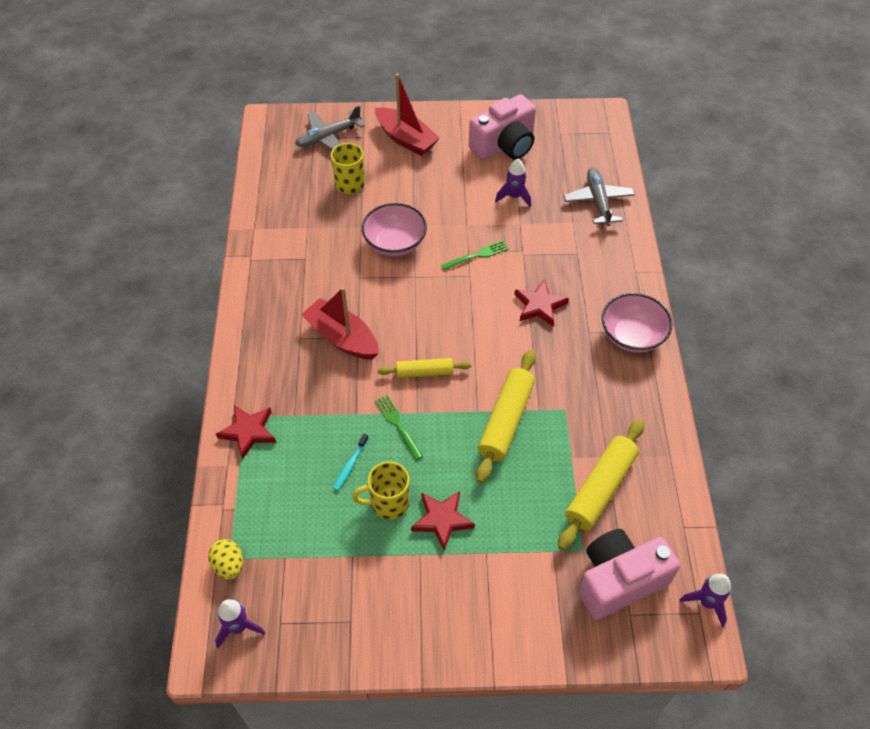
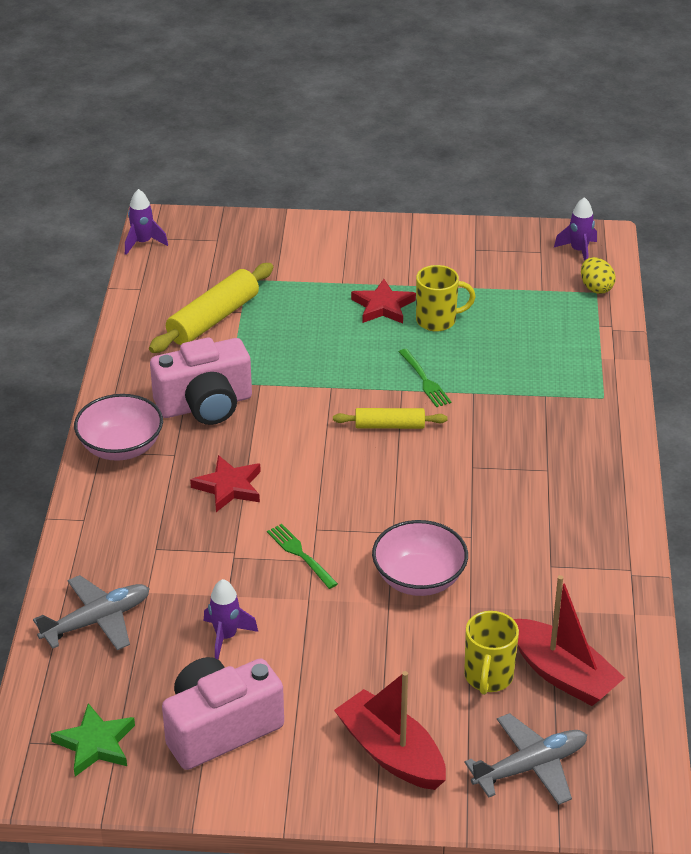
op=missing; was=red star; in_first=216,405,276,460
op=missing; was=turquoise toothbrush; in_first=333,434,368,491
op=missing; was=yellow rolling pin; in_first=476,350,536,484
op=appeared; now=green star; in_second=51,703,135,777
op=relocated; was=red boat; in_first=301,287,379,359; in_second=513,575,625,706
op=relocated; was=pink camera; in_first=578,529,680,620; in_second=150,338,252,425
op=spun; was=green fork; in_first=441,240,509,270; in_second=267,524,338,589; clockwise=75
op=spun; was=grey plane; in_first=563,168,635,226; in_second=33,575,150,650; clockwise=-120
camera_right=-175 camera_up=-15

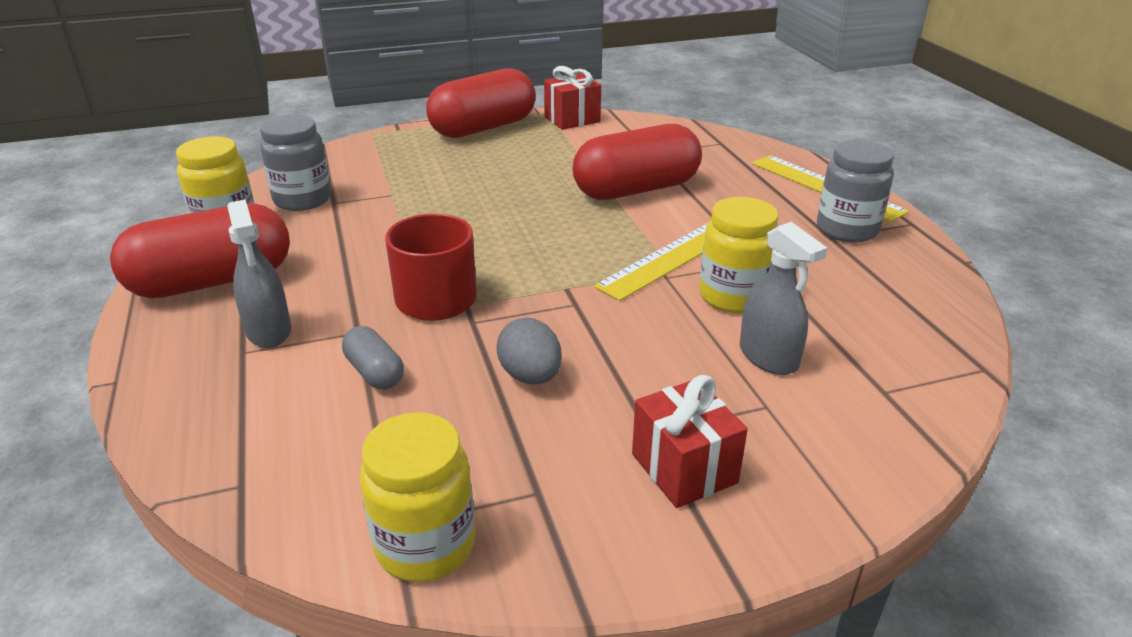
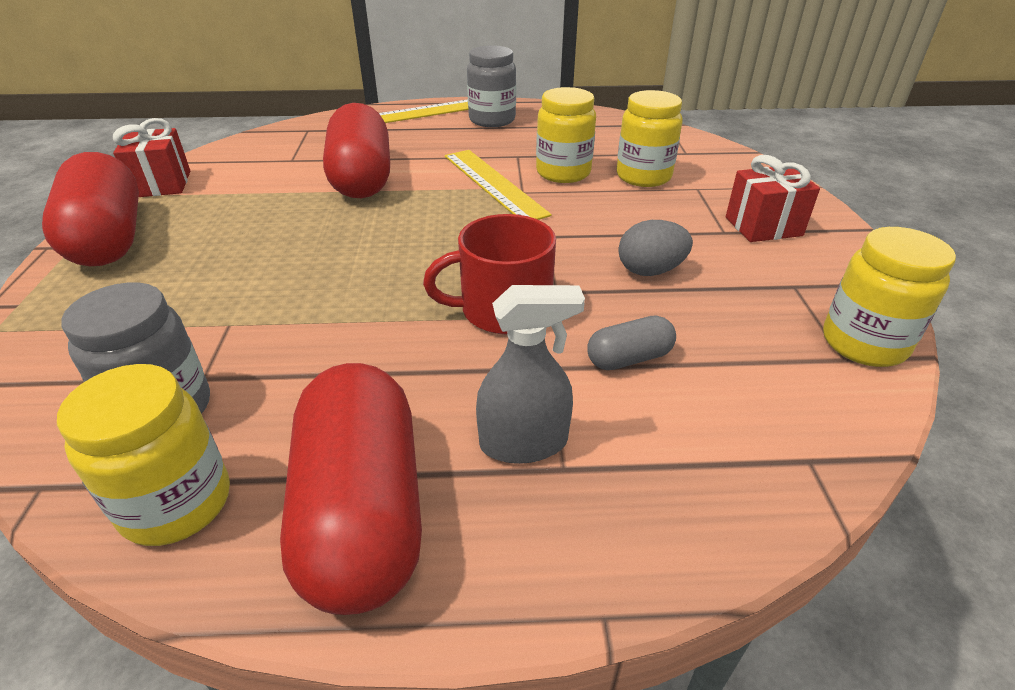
op=exchanged; was=grey spray bottle; now=yellow jar; in_first=740,222,827,375; in_second=617,90,683,187
camera_right=-75 camera_up=5

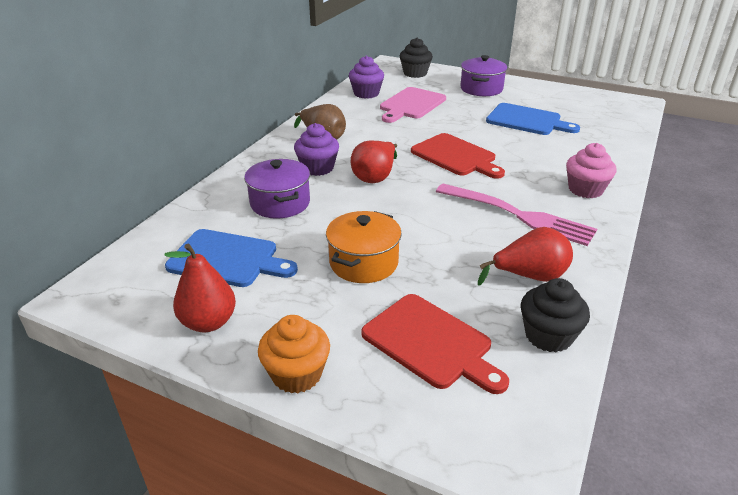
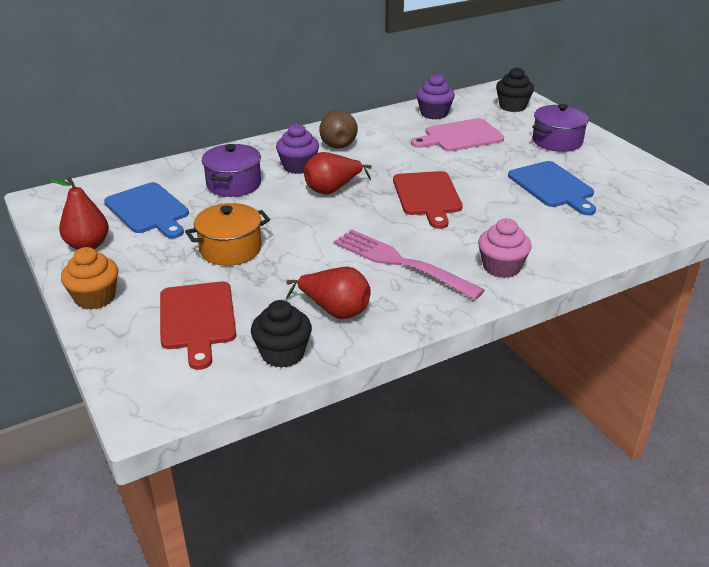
op=spun; was=pink fork; in_first=436,184,597,246; in_second=333,229,485,300; clockwise=150
camera_right=35 camera_up=0

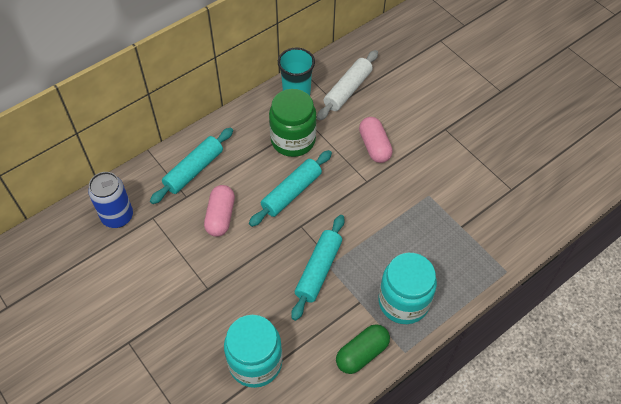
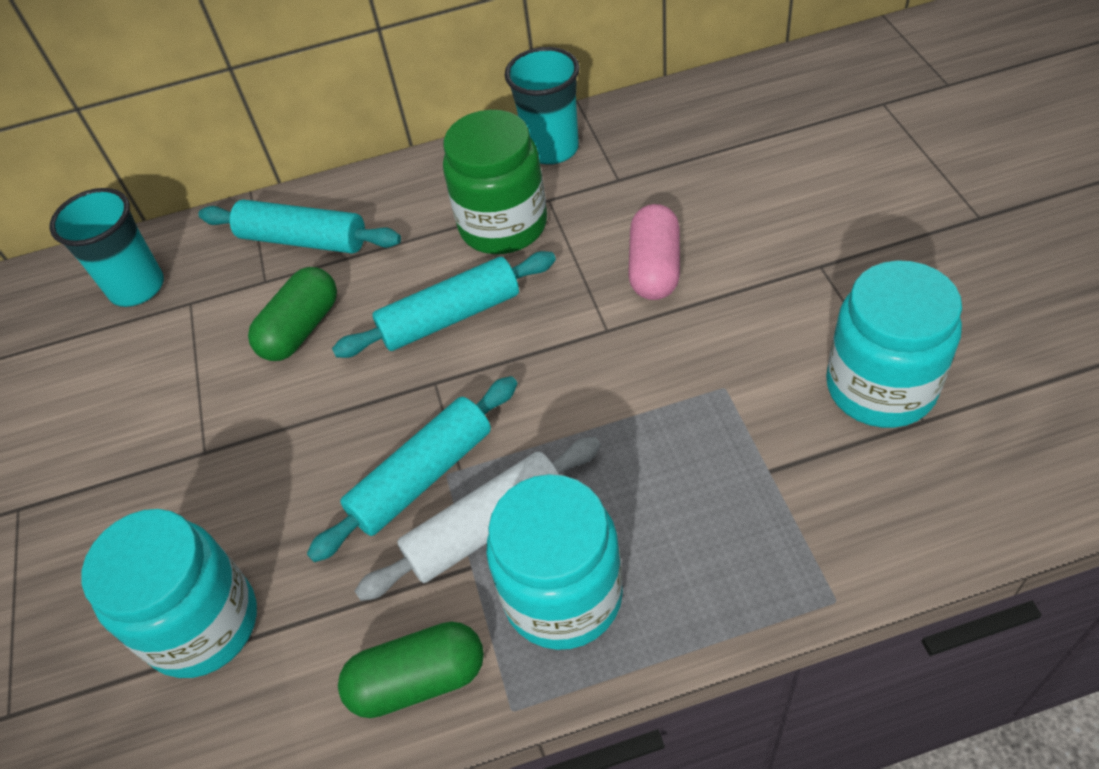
op=appeared; now=turquoise jar; in_second=826,260,962,428
op=relocated; was=white rolling pin; in_first=317,50,378,120; in_second=355,437,601,601
op=exchanged; was=blue can; now=turquoise cup; in_first=88,172,133,228; in_second=49,188,164,307
op=colour; was=pink capsule; now=green capsule; in_first=204,185,235,237; in_second=248,267,337,361
op=spun; was=turquoise rolling pin; in_first=150,127,233,204; in_second=198,200,401,254; clockwise=45
camera_right=30 camera_up=-5

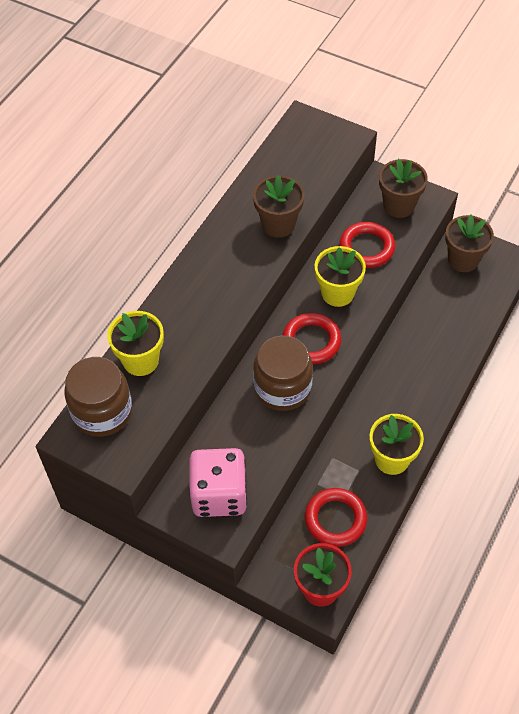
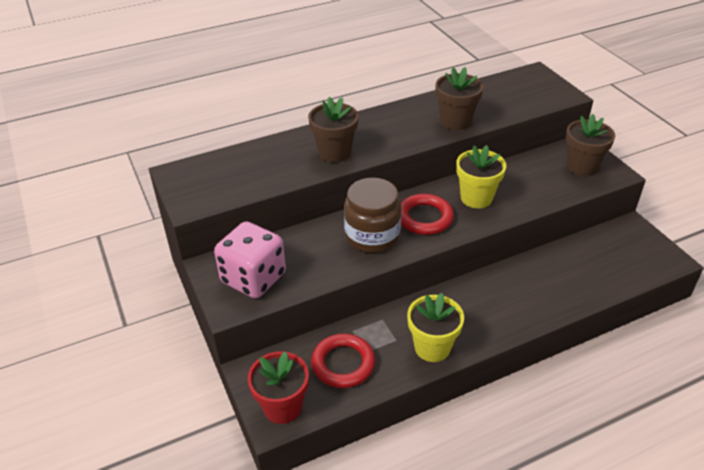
op=missing; was=brown jar; in_first=64,357,132,437
op=missing; was=yellow flower pot; in_first=107,311,164,376
op=missing; was=red ring; in_first=339,222,395,268
op=relocated; was=brown flower pot; in_first=445,215,494,272; in_second=308,97,359,163
camera_right=35 camera_up=-15

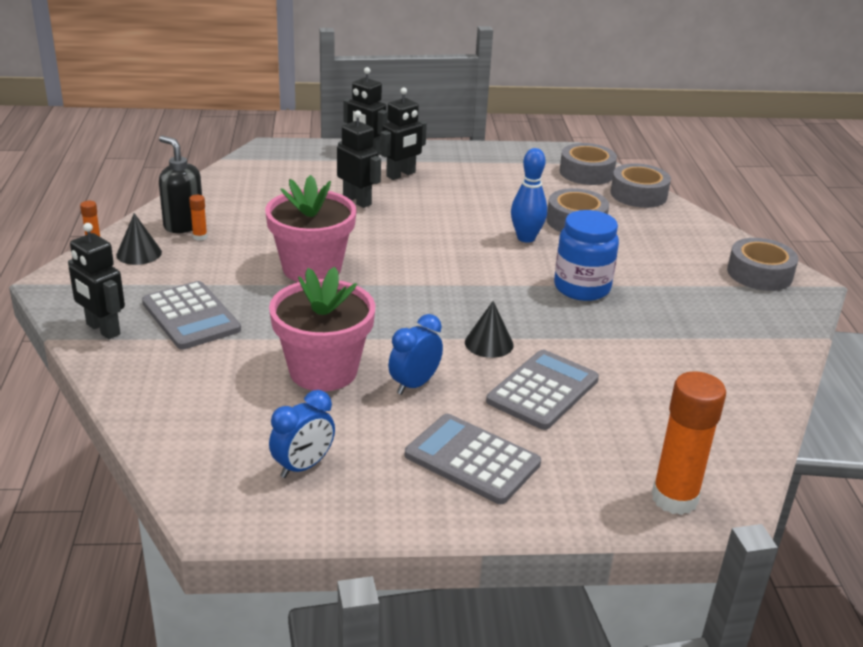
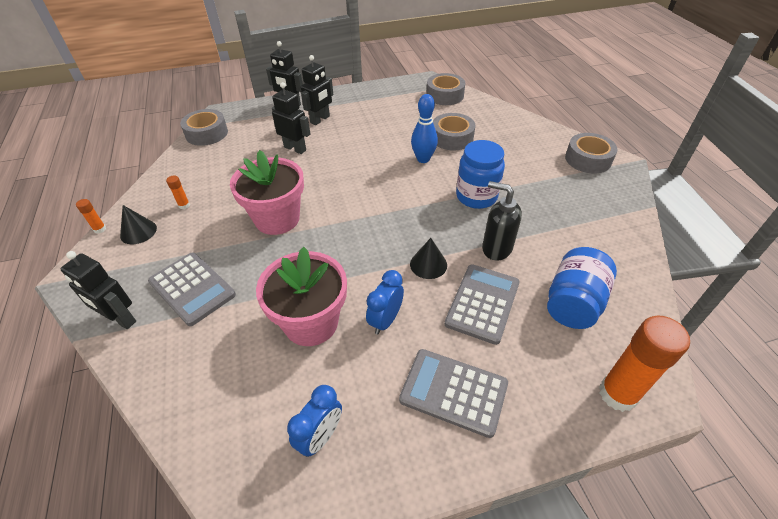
op=appeared; now=blue jar; in_second=547,247,617,329
op=relocated; was=black soap dispenser; in_first=159,136,202,233; in_second=482,181,522,261
op=relocated; was=grey tape; in_first=610,163,671,208; in_second=180,109,228,146
camera_right=-10 camera_up=15

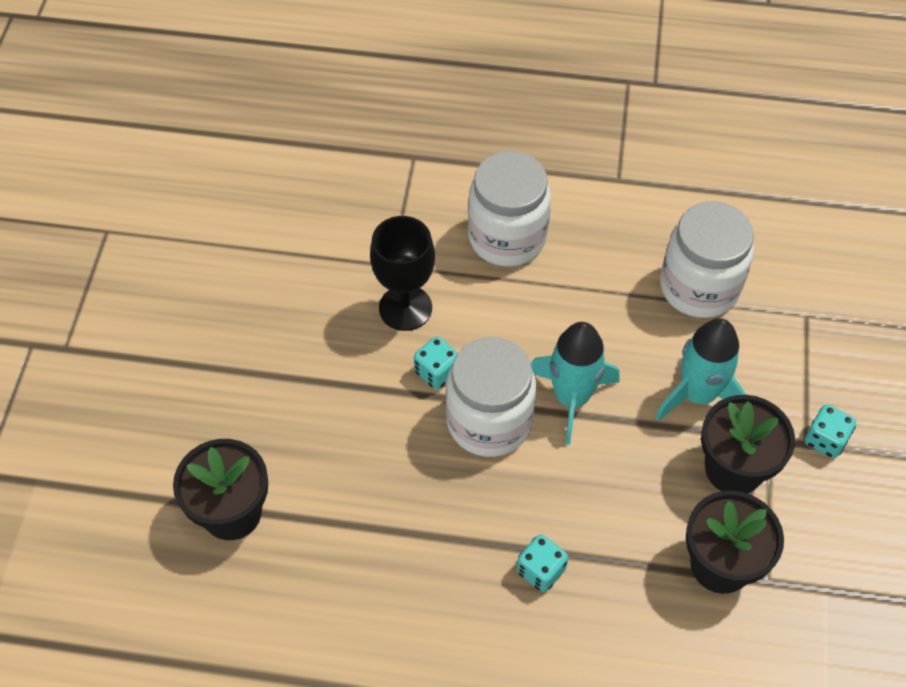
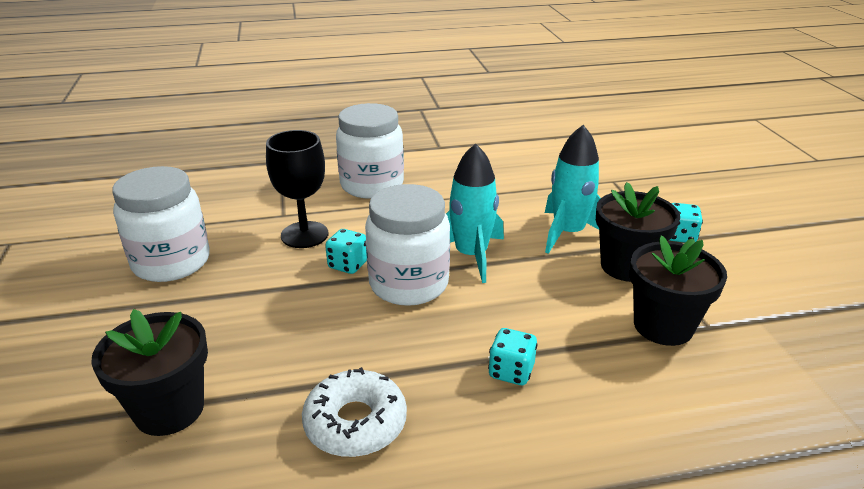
op=appeared; now=white donut; in_second=302,367,407,457
op=relocated; was=white jar; in_first=660,201,754,318; in_second=112,166,210,282
camera_right=-20 camera_up=-25

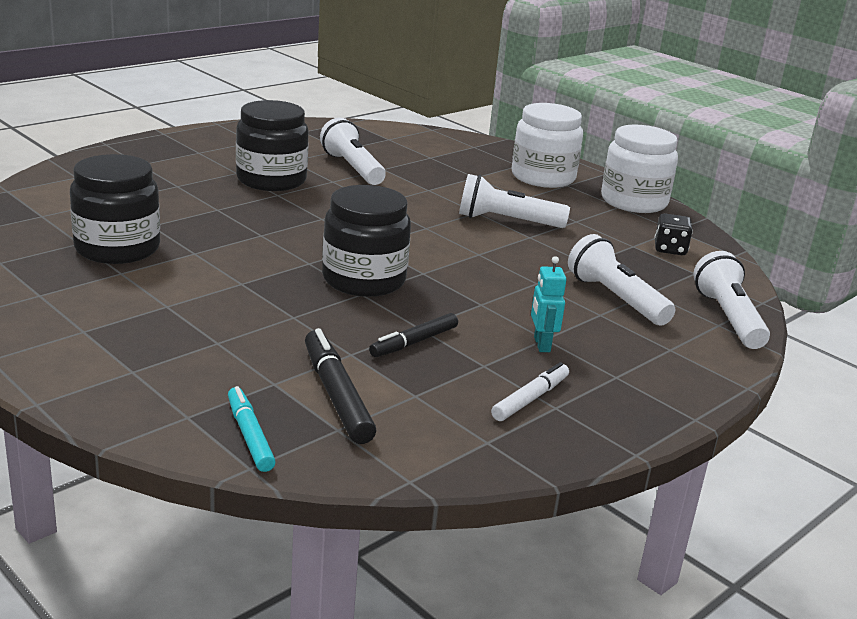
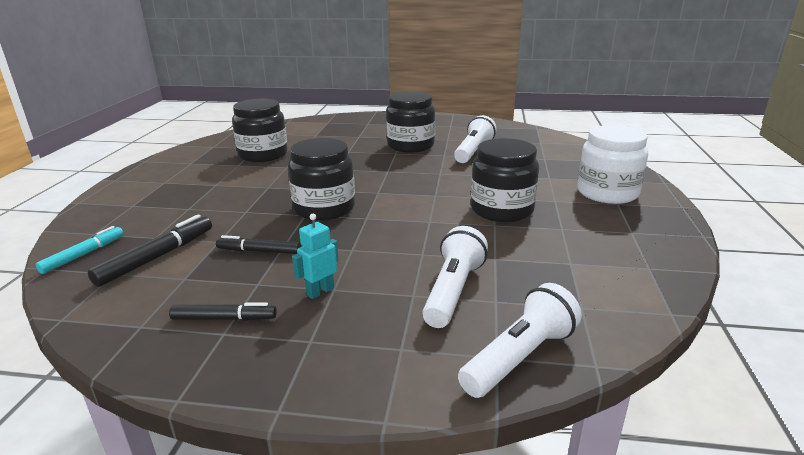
op=missing; was=white jar; in_first=601,125,678,213
op=missing; was=black dice; in_first=654,213,693,255
op=exchanged; was=white flashlight; now=black jar; in_first=459,174,570,228; in_second=471,138,539,222
op=colour; was=white marker; now=black marker; in_first=491,362,569,421; in_second=169,303,277,321
camera_right=55 camera_up=0

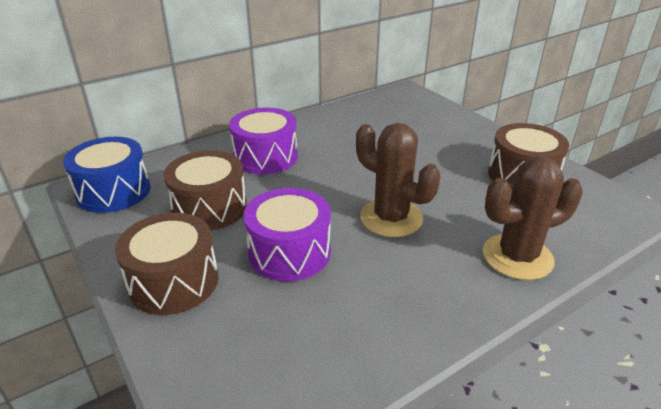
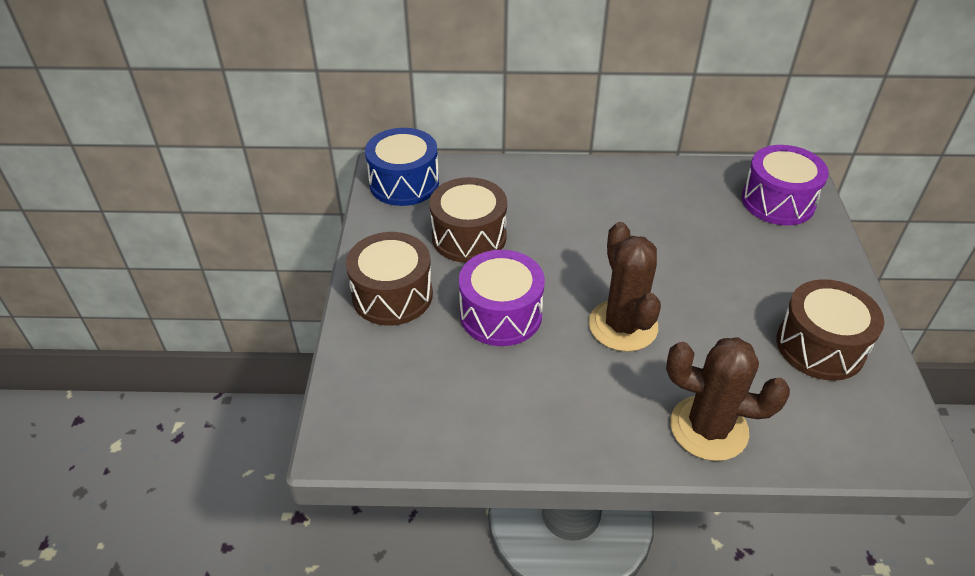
op=relocated; was=purple drum; in_first=229,107,298,175; in_second=742,145,829,225
camera_right=35 camera_up=10

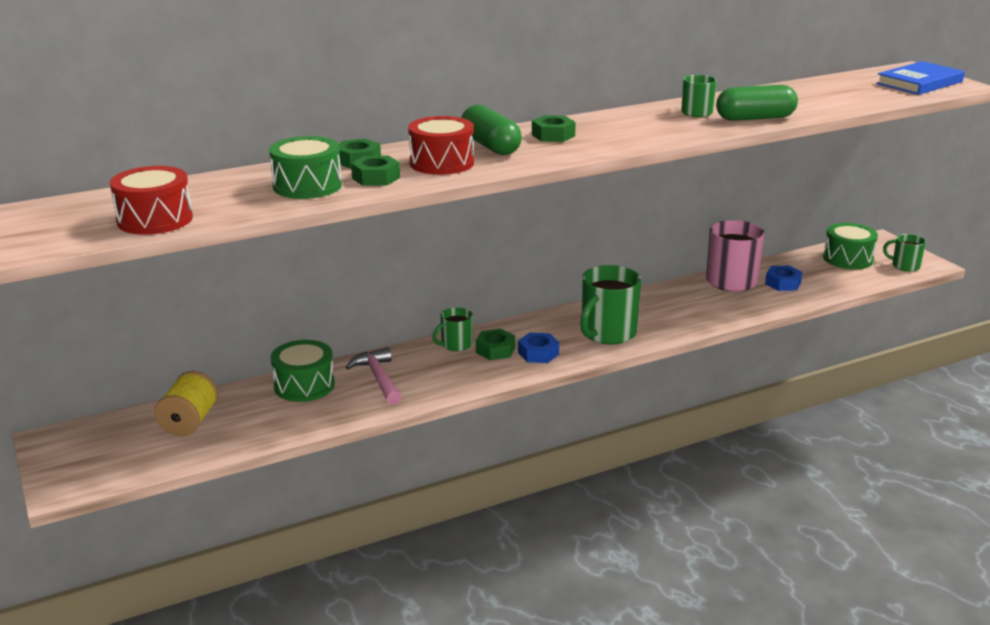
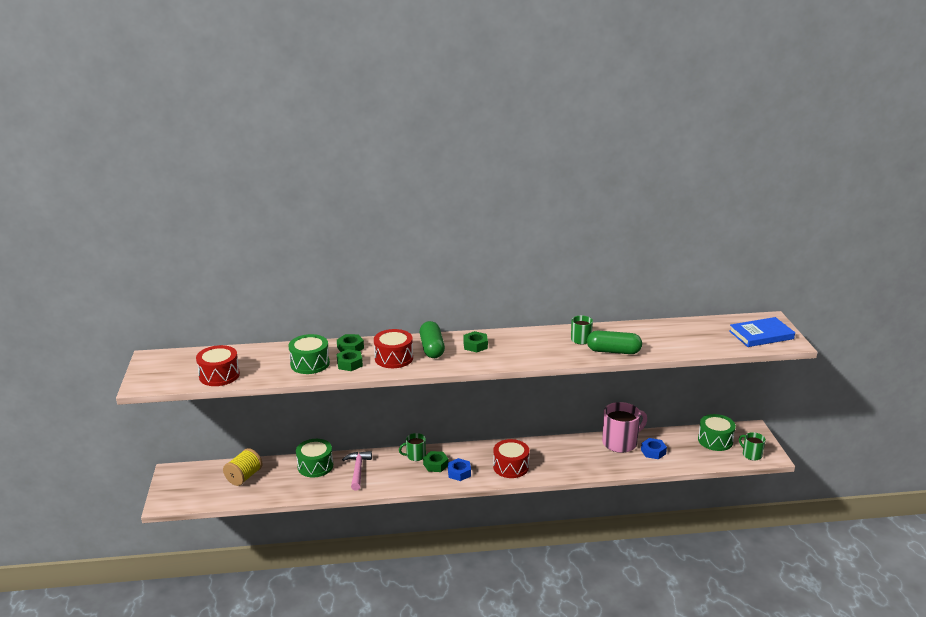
op=exchanged; was=green mug; now=red drum; in_first=580,265,641,345; in_second=493,439,529,478
camera_right=20 camera_up=0

